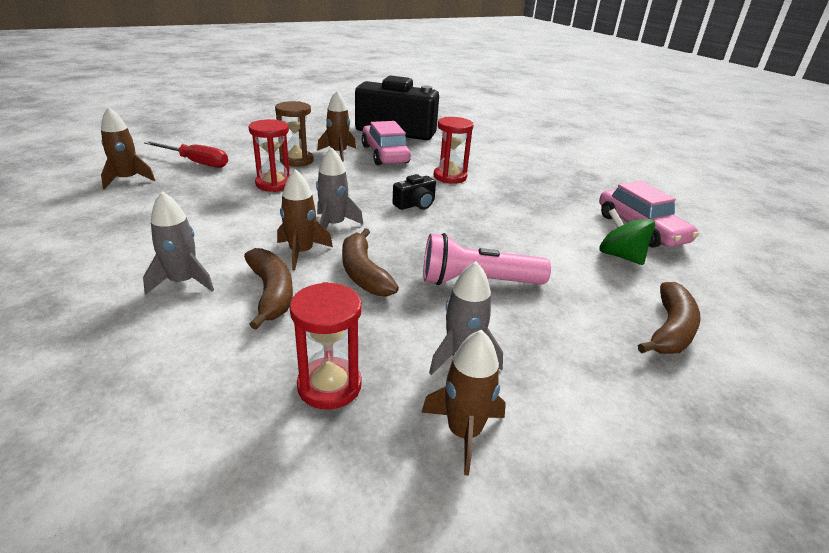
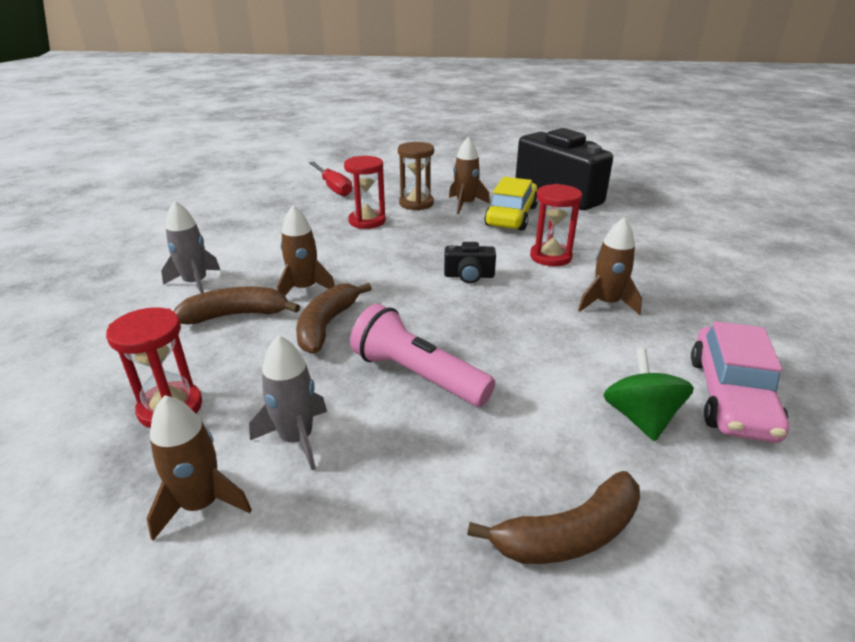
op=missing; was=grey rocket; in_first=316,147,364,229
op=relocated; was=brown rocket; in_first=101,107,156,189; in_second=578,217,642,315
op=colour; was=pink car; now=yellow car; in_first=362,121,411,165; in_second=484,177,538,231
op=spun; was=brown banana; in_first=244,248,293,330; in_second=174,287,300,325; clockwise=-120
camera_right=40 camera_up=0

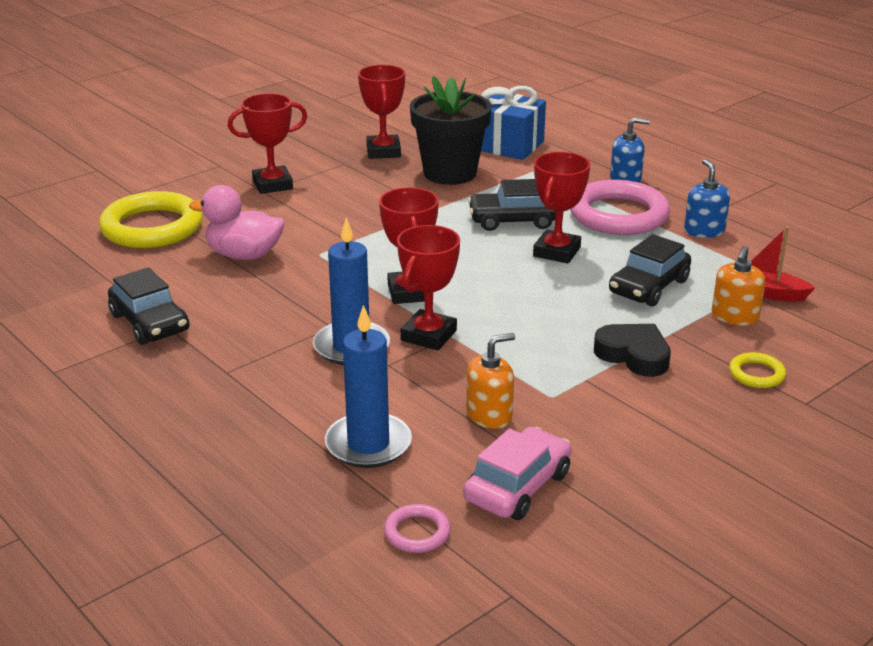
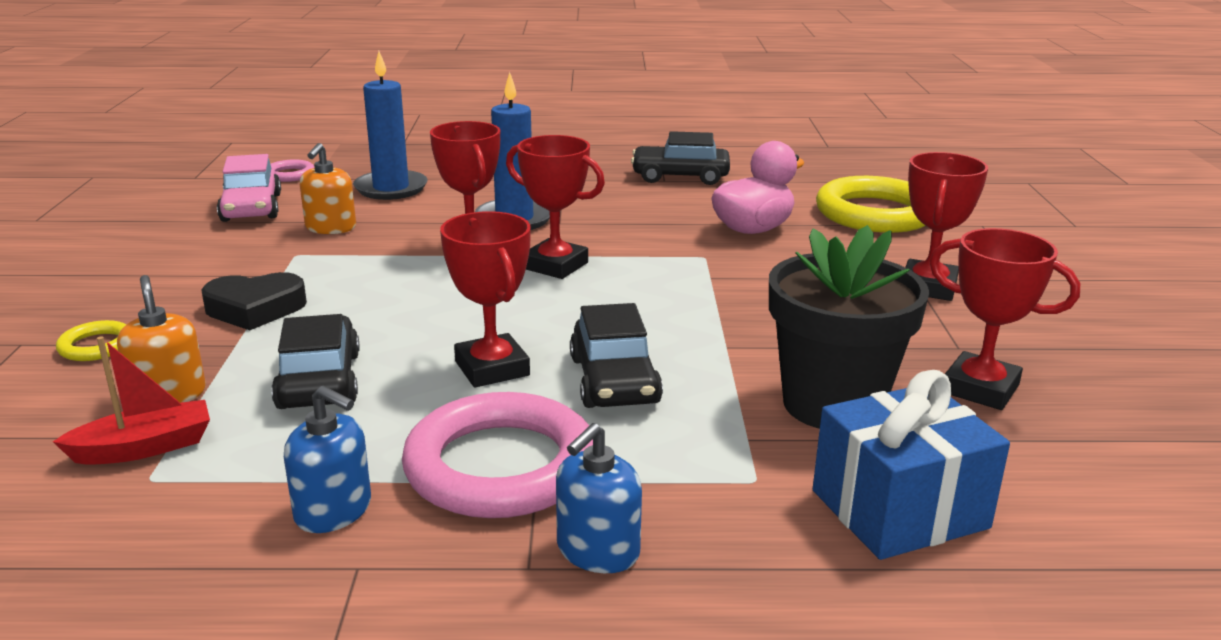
op=spun; was=black car; in_first=468,179,555,231; in_second=570,303,663,408; clockwise=135
camera_right=130 camera_up=-5

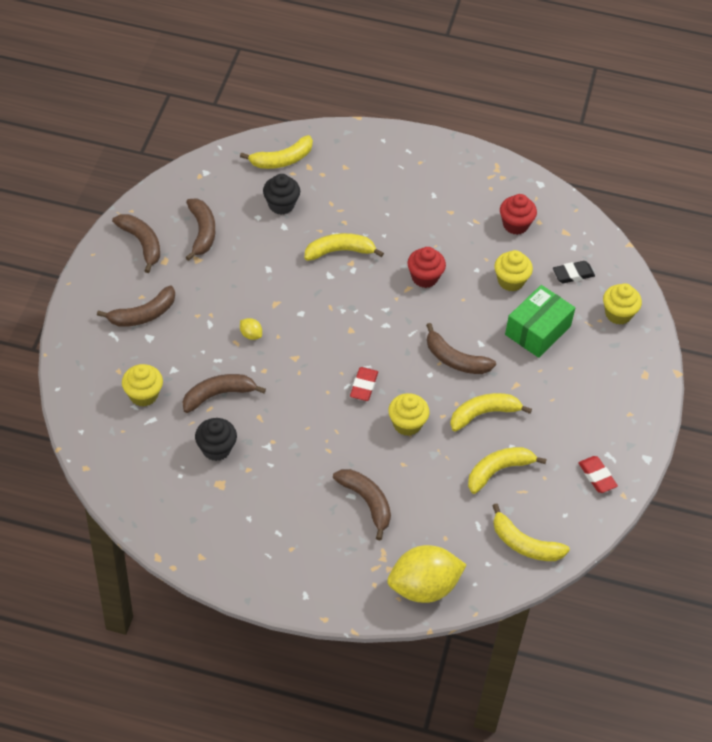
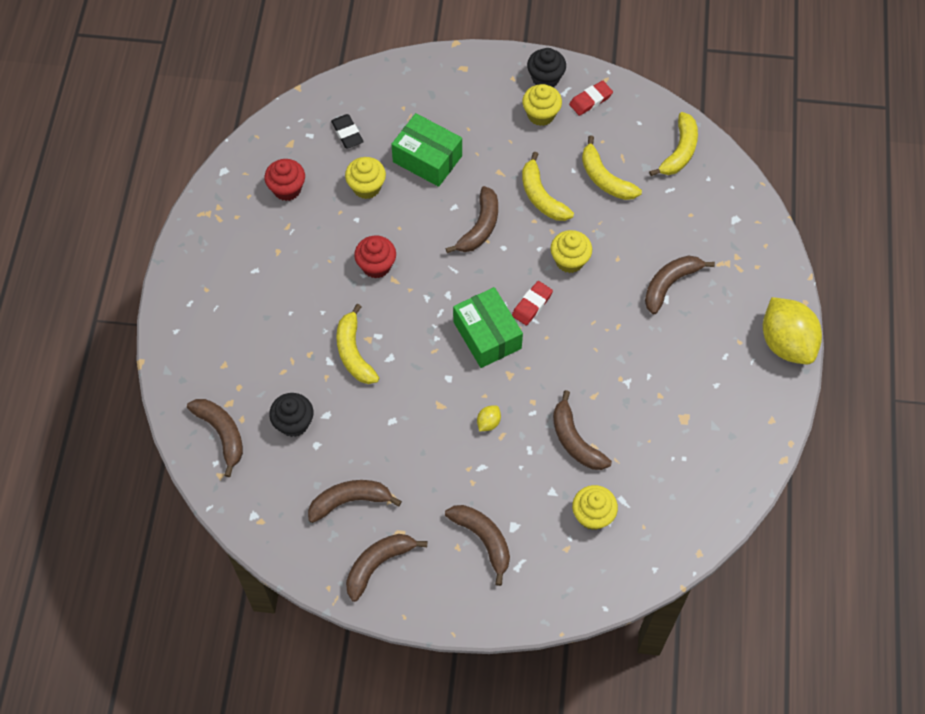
op=appeared; now=green box; in_second=453,287,523,368
op=relocated; was=black cupcake; in_first=195,418,237,461; in_second=527,48,566,87
op=relocated; was=yellow lemon; in_first=387,545,466,603; in_second=763,297,822,364
op=relocated; was=yellow cupcake; in_first=603,283,642,325; in_second=522,84,562,126
op=colour; was=yellow banana; now=brown banana; in_first=240,135,313,169; in_second=187,399,243,477
op=spun; was=red eraser; in_first=350,367,378,401; in_second=512,281,553,326; clockwise=-60
camera_right=-95 camera_up=10

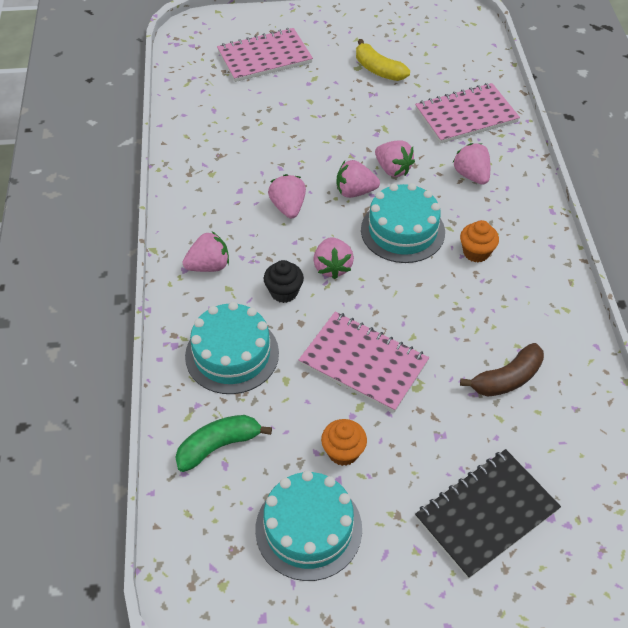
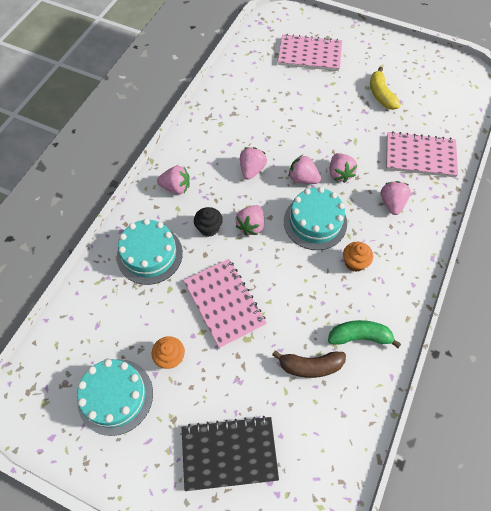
op=relocated; was=green banana; in_first=175,415,272,472; in_second=328,320,401,348
camera_right=30 camera_up=10

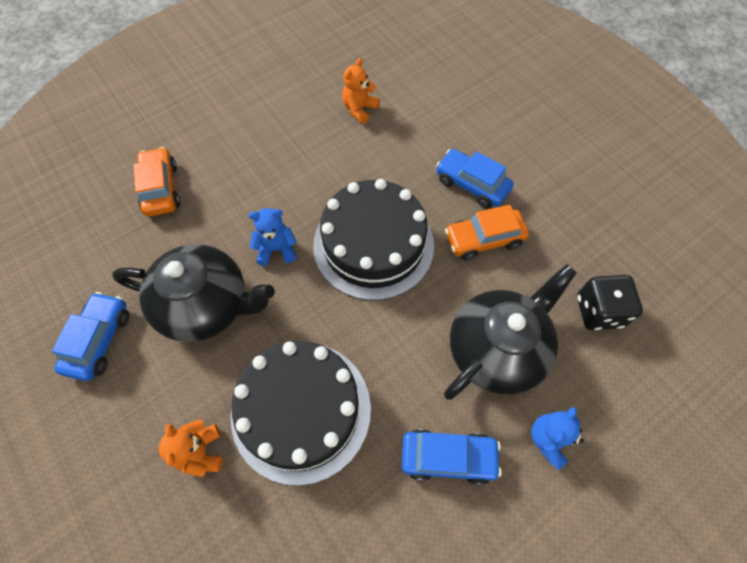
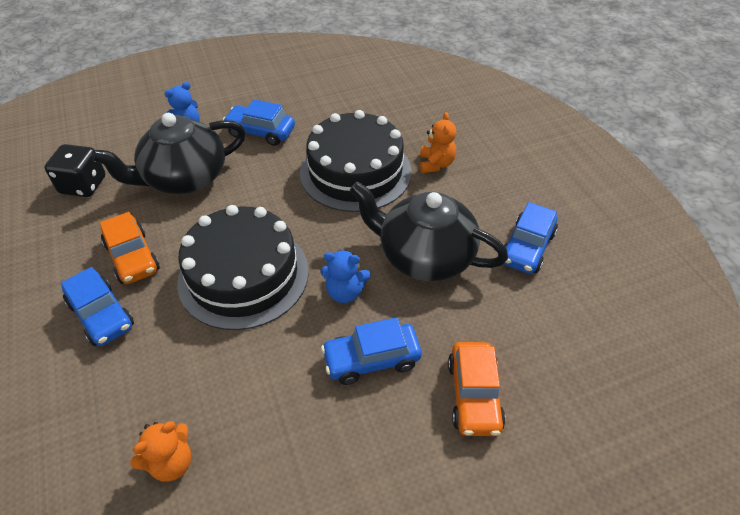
op=appeared; now=blue car; in_second=321,317,422,385
op=spun; was=orange car; in_first=445,205,529,260; in_second=100,212,160,284; clockwise=60
camera_right=-165 camera_up=-15

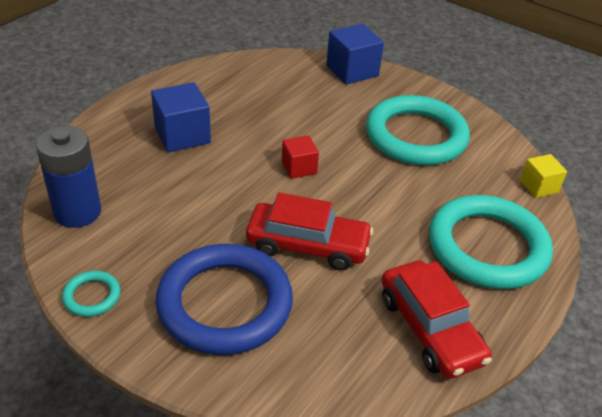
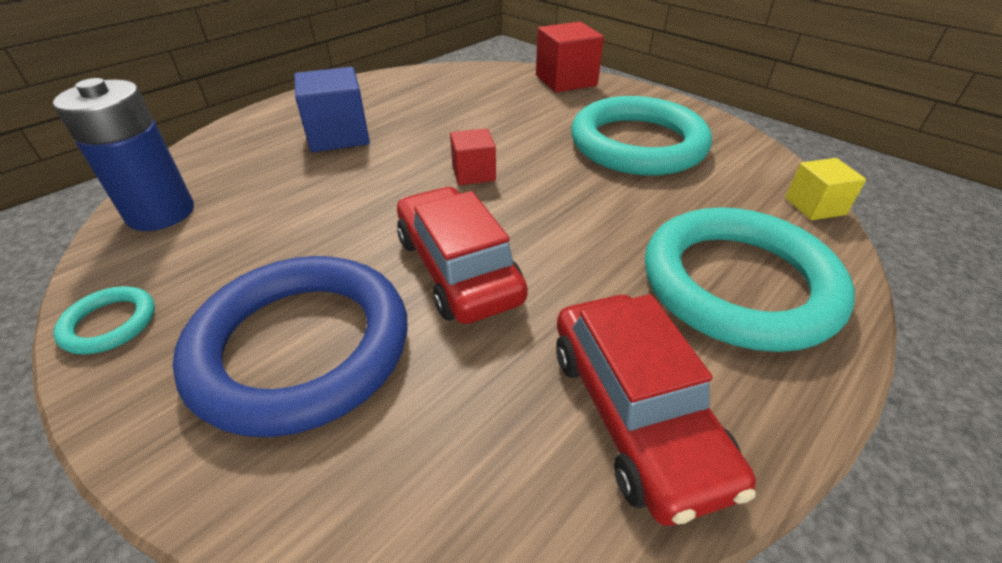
op=colour; was=blue cube; now=red cube; in_first=326,24,384,85; in_second=536,22,604,92
op=spun; was=red car; in_first=246,192,373,271; in_second=397,187,528,324; clockwise=-135
camera_right=10 camera_up=0

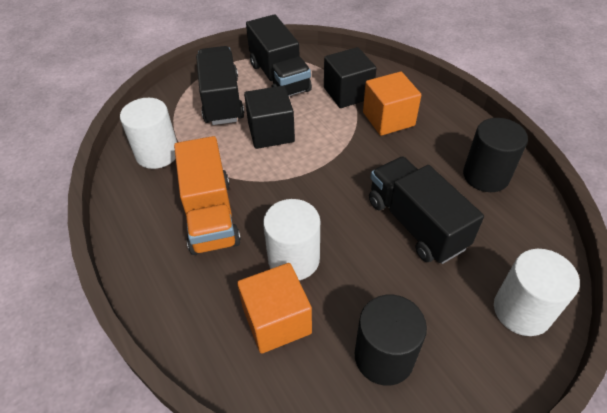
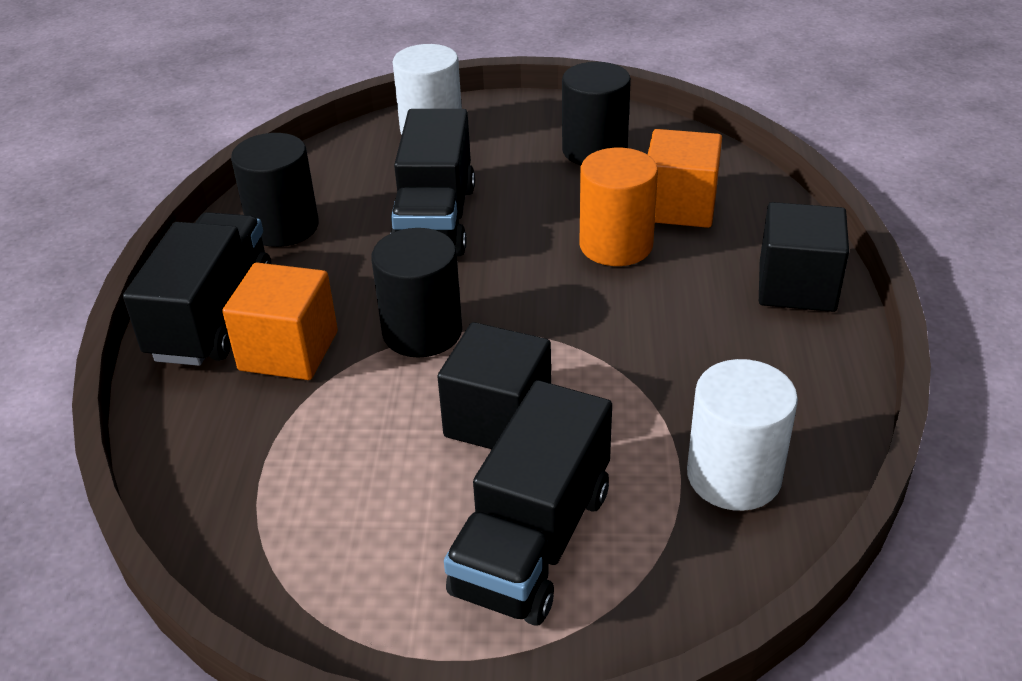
op=missing; was=orange truck; in_first=174,136,241,255
op=appeared; now=black cylinder; in_second=371,228,462,358
op=relocated; was=black truck; in_first=246,14,312,96; in_second=123,212,271,366
op=relocated; was=black cube; in_first=324,47,376,108; in_second=759,202,849,312
op=colour; was=white cylinder; now=orange cylinder; in_first=263,199,320,280; in_second=580,148,658,266
camera_right=-145 camera_up=-10

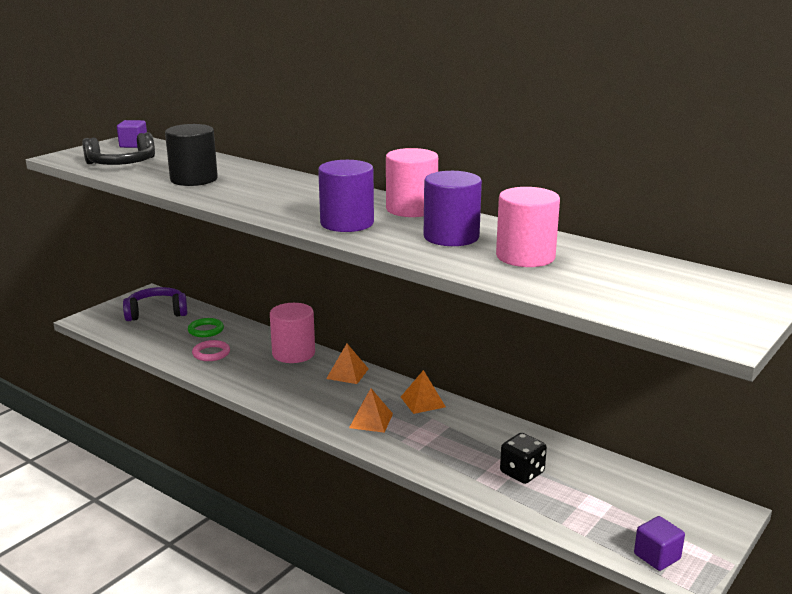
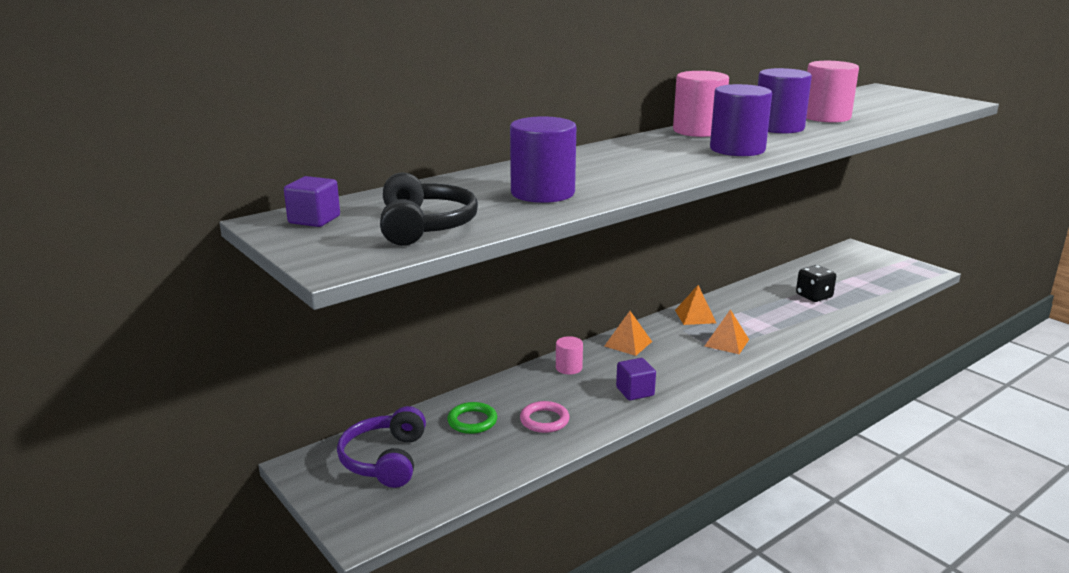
op=relocated; was=purple cube; in_first=634,516,685,571; in_second=616,358,656,400
op=colour; was=black cylinder; now=purple cylinder; in_first=165,124,218,186; in_second=510,116,576,203
op=size; was=pink cylinder; in_first=270,303,315,363; in_second=556,336,583,375; ratio=0.52
camera_right=-75 camera_up=0

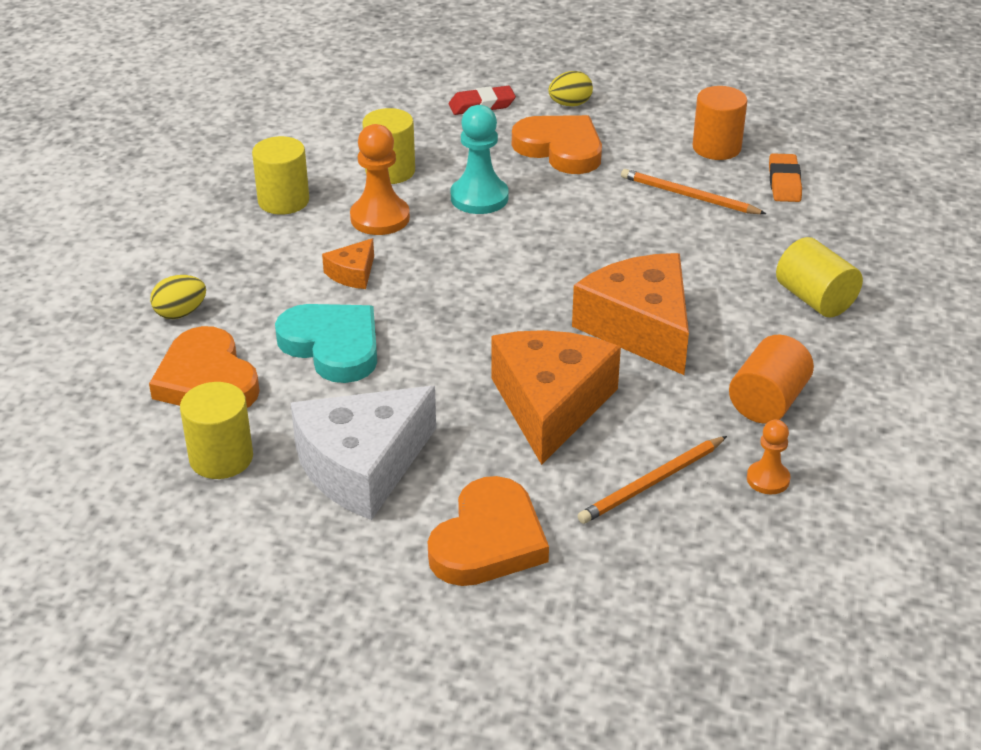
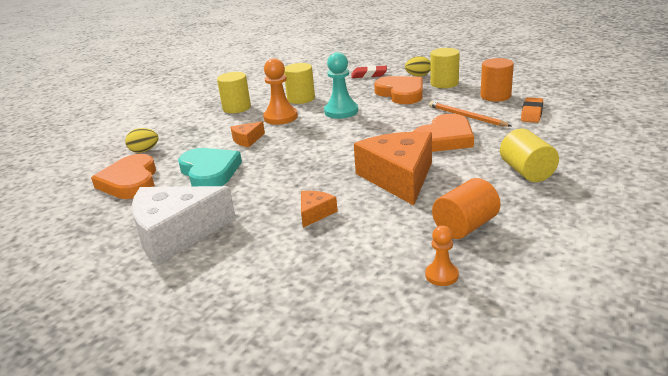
op=missing; was=orange pencil; in_first=578,436,727,524
op=relocated; was=yellow cylinder; in_first=180,382,253,479; in_second=431,48,460,88
op=relocated; was=orange heart; in_first=428,476,549,586; in_second=413,114,474,152
op=size; was=orange cheese; in_first=491,330,621,465; in_second=301,191,338,228; ratio=0.45
camera_right=20 camera_up=-10

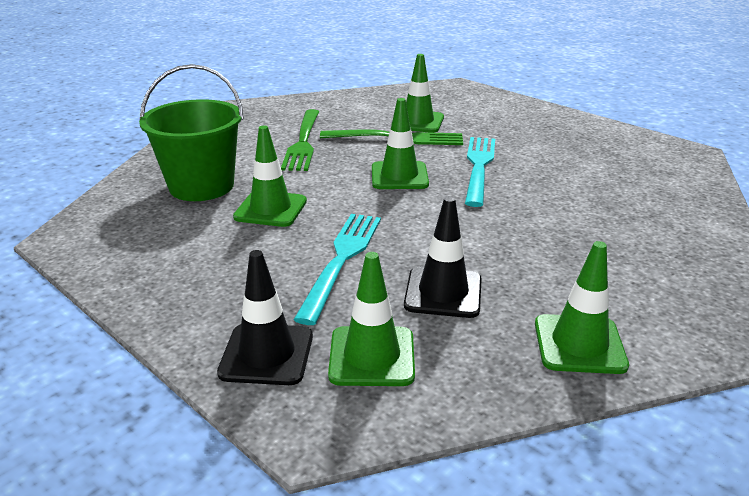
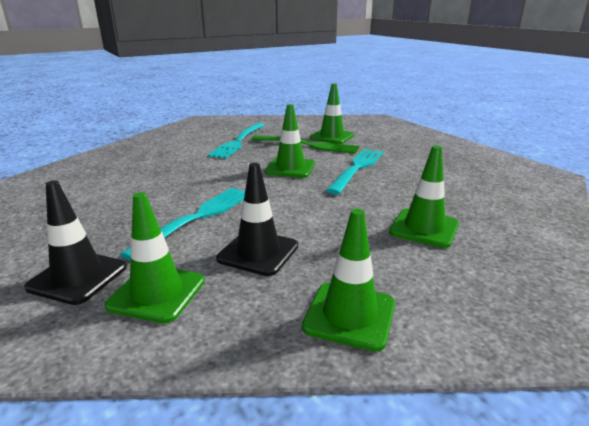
op=missing; was=green bucket; in_first=139,64,244,201
op=relocated; was=green traffic cone; in_first=233,126,307,227; in_second=389,145,459,248
op=colour; was=green fork; now=turquoise fork; in_first=281,109,319,171; in_second=208,123,264,159
camera_right=15 camera_up=-5

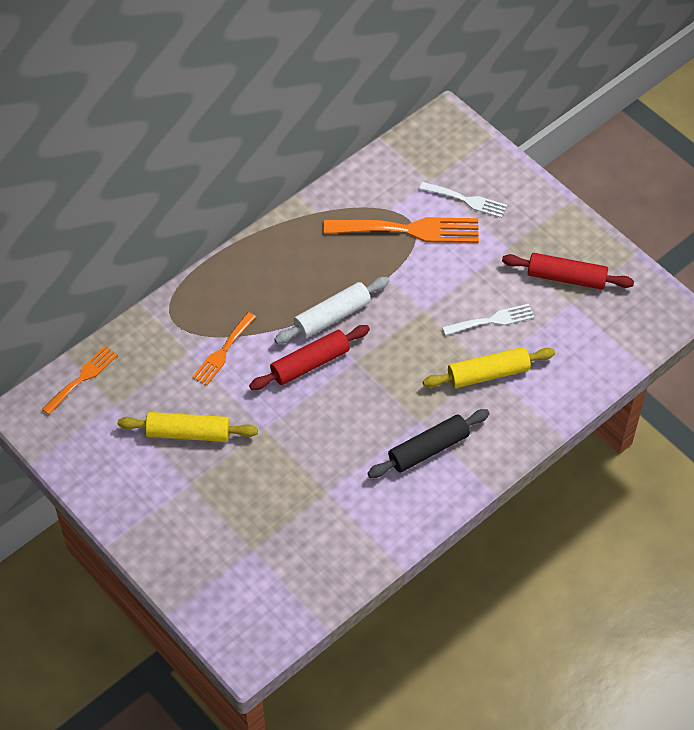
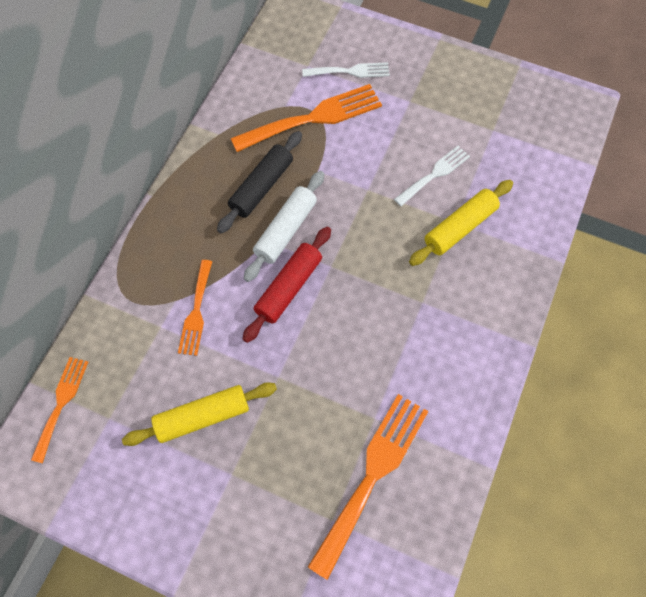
op=missing; was=red rolling pin; in_first=502,253,634,290
op=appeared; now=orange fork; in_second=308,394,429,580
op=relocated; was=black rolling pin; in_first=367,409,490,478; in_second=217,131,302,233
camera_right=-25 camera_up=10

